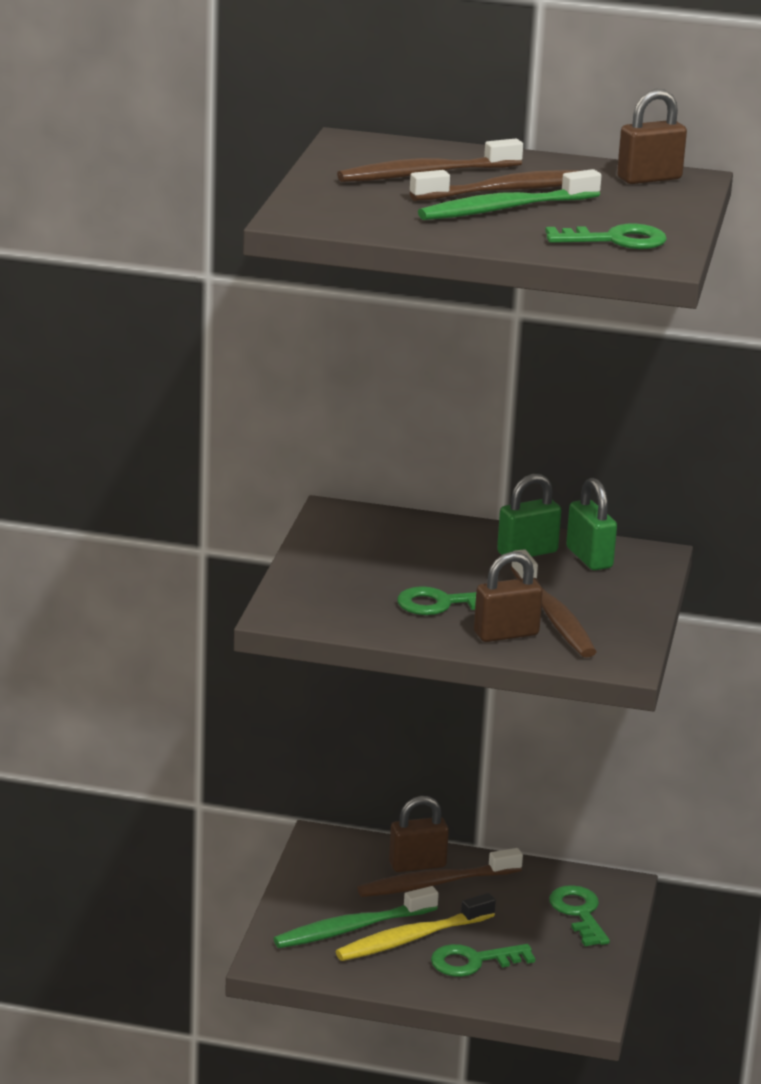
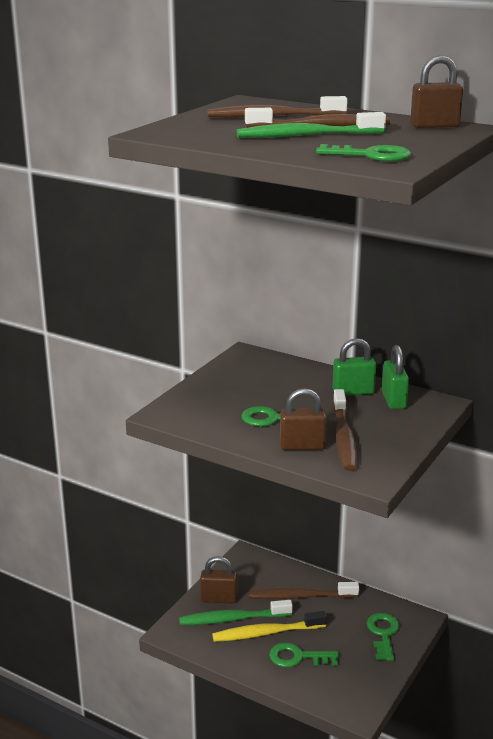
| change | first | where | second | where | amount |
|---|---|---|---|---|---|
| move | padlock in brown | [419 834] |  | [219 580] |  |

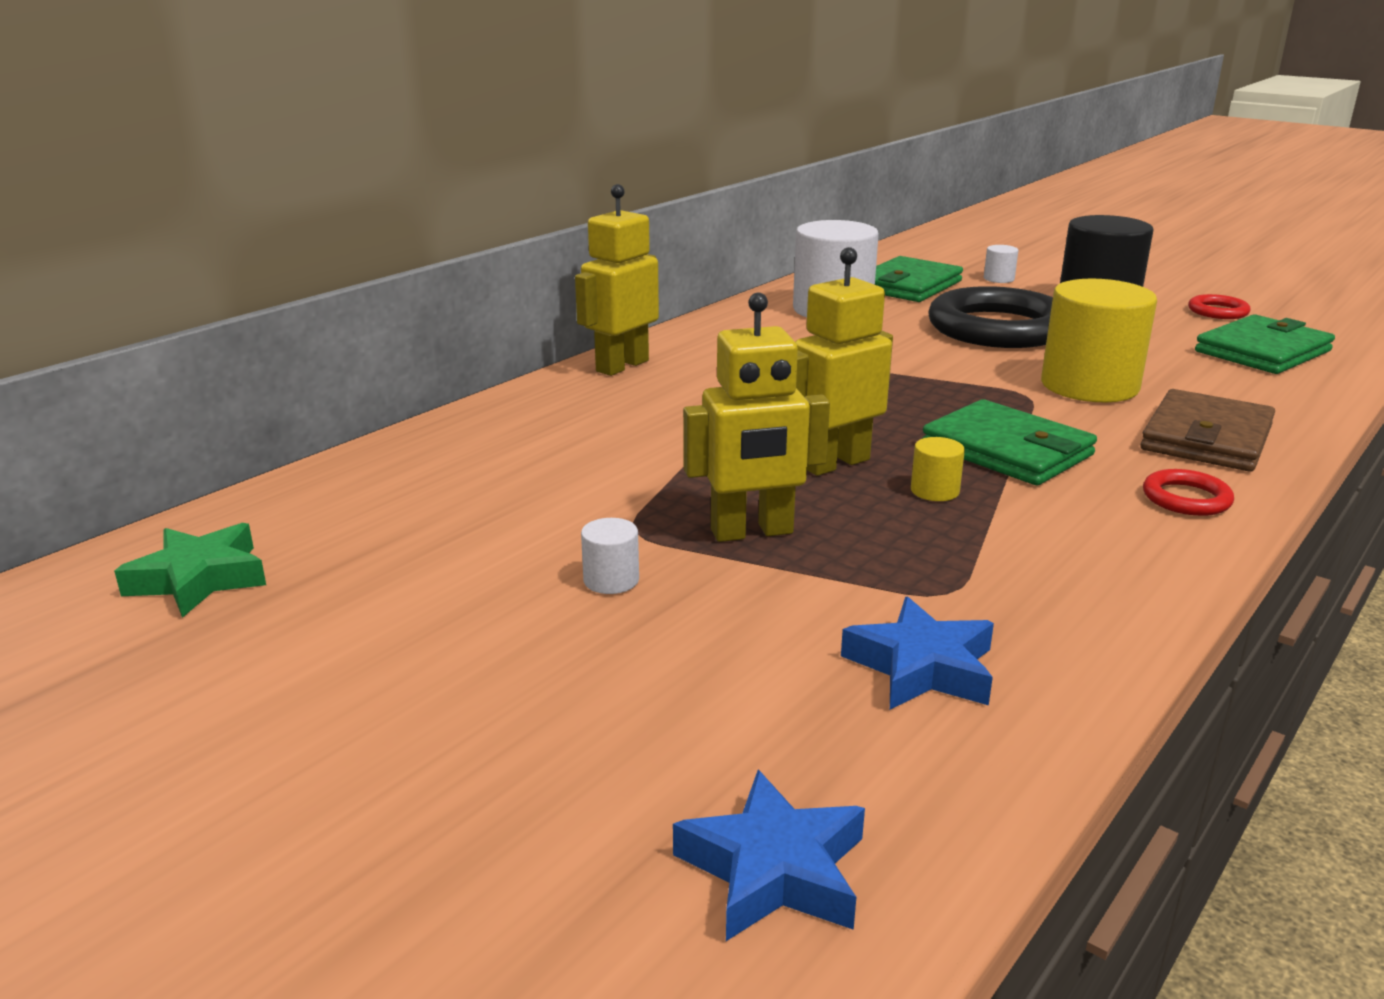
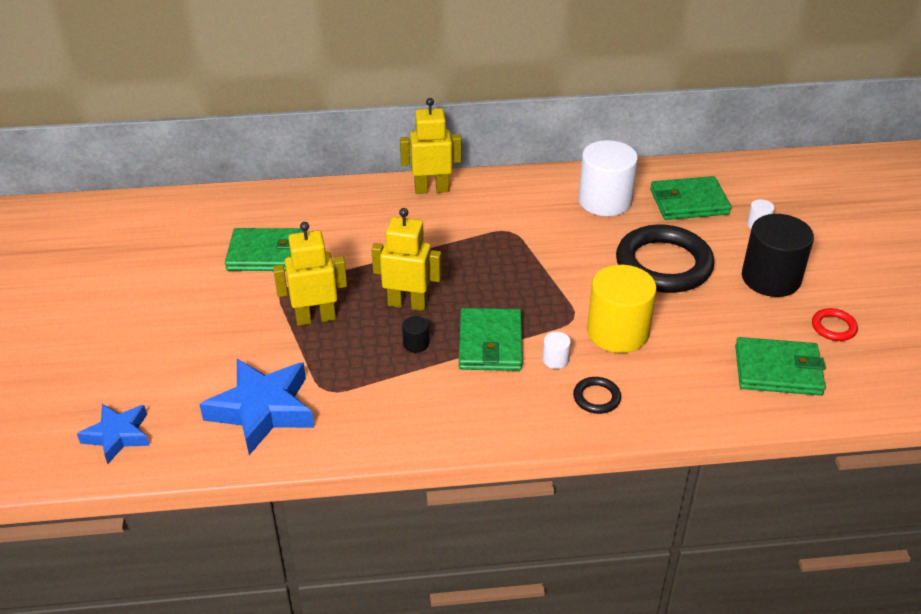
| change | first | where | second | where | amount |
|---|---|---|---|---|---|
| delete | five-pointed star in leaf-green | [190 570] |  |  |  |
| move | cylinder shape in white | [610 556] |  | [556 350] |  |
| rotate | robot figure in bright yellow | [756 417] |  | [310 274] | 135 degrees clockwise |
| resize | five-pointed star in blue | [917 653] |  | [256 407] | x1.64 |
| recolor | cylinder shape in bright yellow | [938 469] | cylinder shape in ebony | [415 334] |  |
| replace | card wallet in brown | [1207 430] | hoop in ebony | [597 395] |  |
| delete | hoop in scarlet | [1188 492] |  |  |  |
| insert |  |  | card wallet in leaf-green | [264 249] |  |

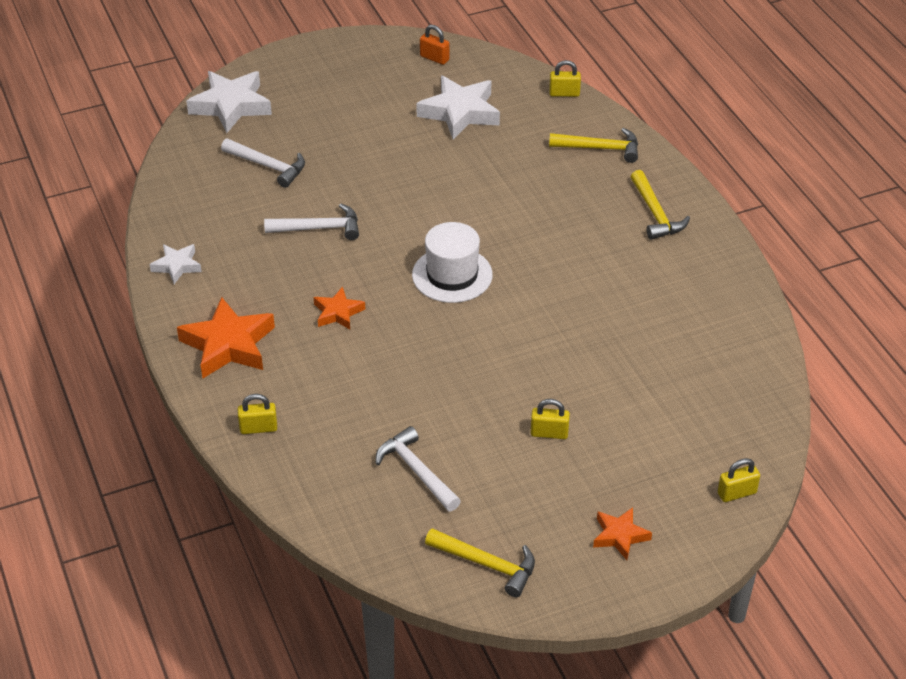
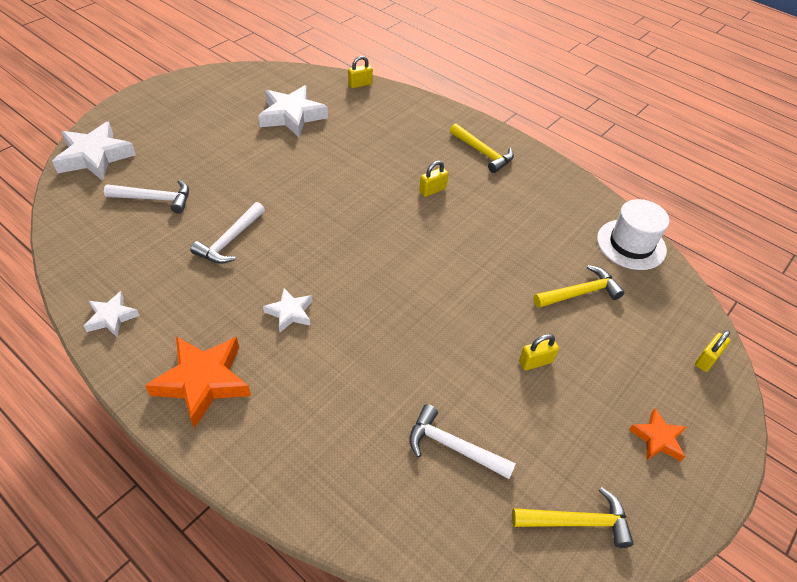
| change | first | where | second | where | amount |
|---|---|---|---|---|---|
| move | padlock in bright yellow | [257 414] |  | [433 178] |  |
| rotate | carpenter's hammer in white | [311 222] |  | [227 233] | 150 degrees clockwise |
| recolor | five-pointed star in orange | [339 308] | five-pointed star in white | [287 310] |  |
| move | top hat in white | [452 262] |  | [633 234] |  |
| delete | padlock in orange | [434 45] |  |  |  |
| move | carpenter's hammer in bright yellow | [593 145] |  | [579 286] |  |

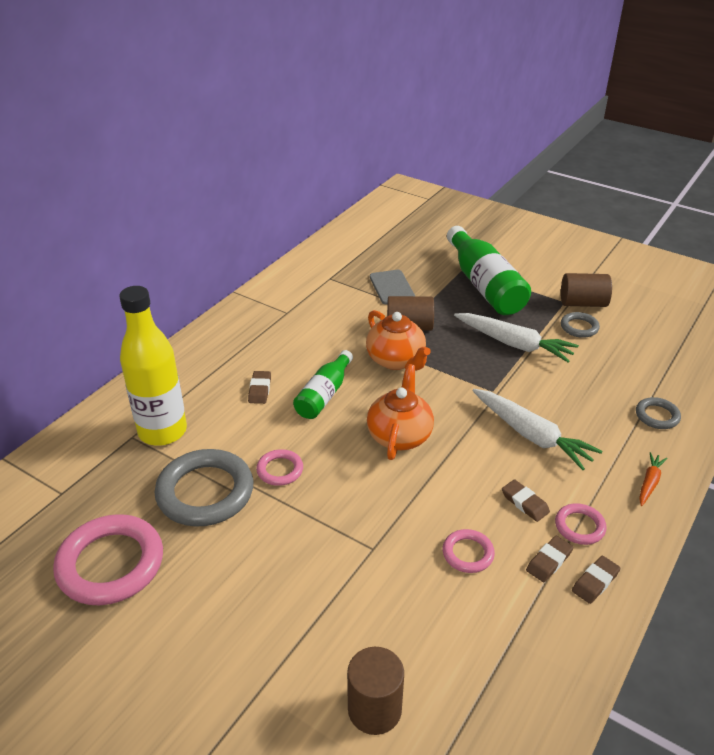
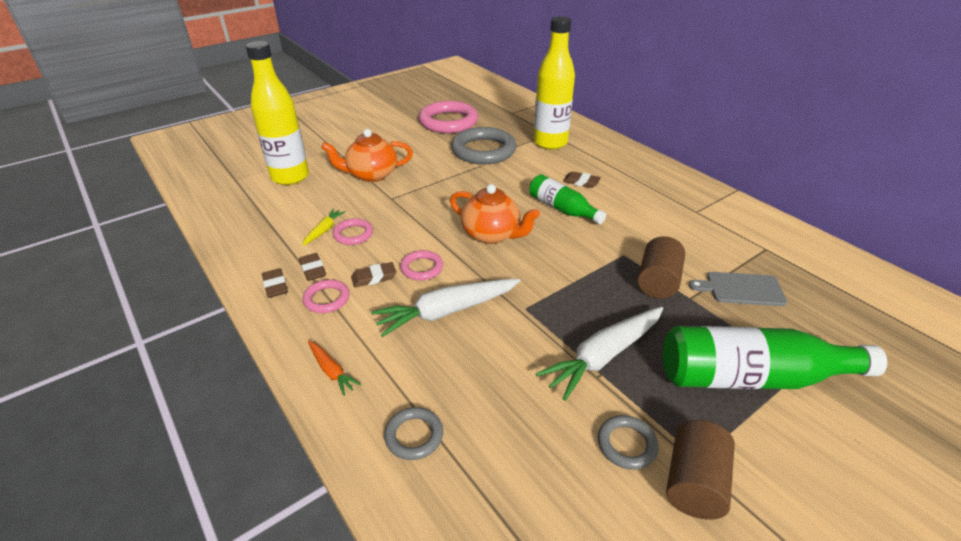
| change | first | where | second | where | amount |
|---|---|---|---|---|---|
| move | hoop in rosy | [279 467] |  | [421 265] |  |
| replace | cylinder shape in brown | [375 691] | drink bottle in bright yellow | [277 113] |  |
| move | teapot in orange | [398 340] |  | [367 155] |  |
| insert |  |  | toy carrot in bright yellow | [323 227] |  |

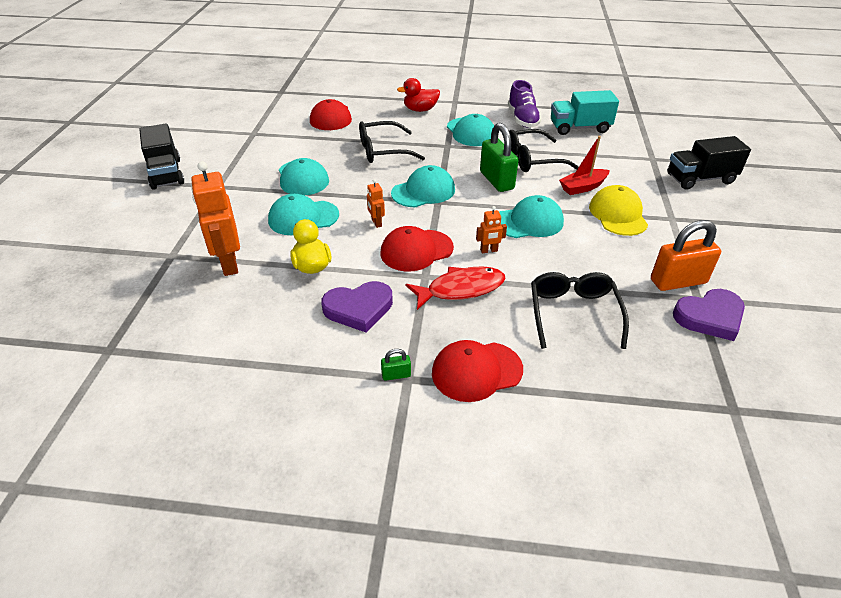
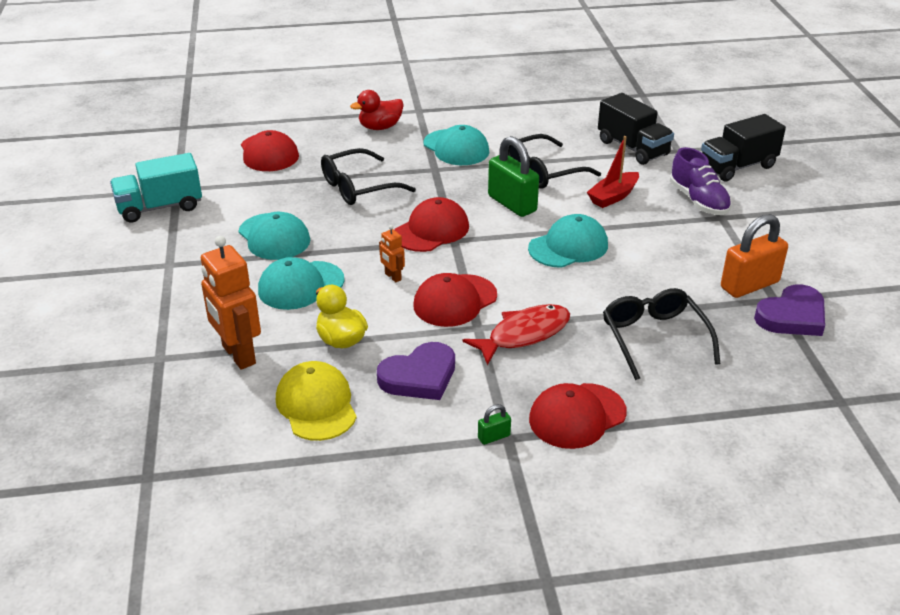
| change | first | where | second | where | amount |
|---|---|---|---|---|---|
| move | toy truck in ebony | [161 157] |  | [636 129] |  |
| recolor | peaked cap in turquoise | [423 186] | peaked cap in scarlet | [431 224] |  |
| delete | robot figure in orange | [491 229] |  |  |  |
| move | lace-up shoe in purple | [524 104] |  | [701 181] |  |
| move | toy truck in turquoise | [585 112] |  | [156 188] |  |
| move | peaked cap in bright yellow | [618 210] |  | [316 401] |  |

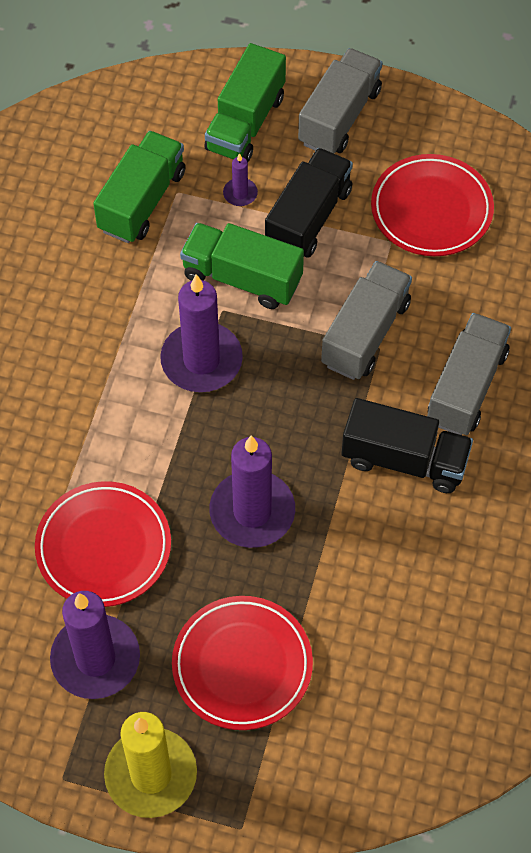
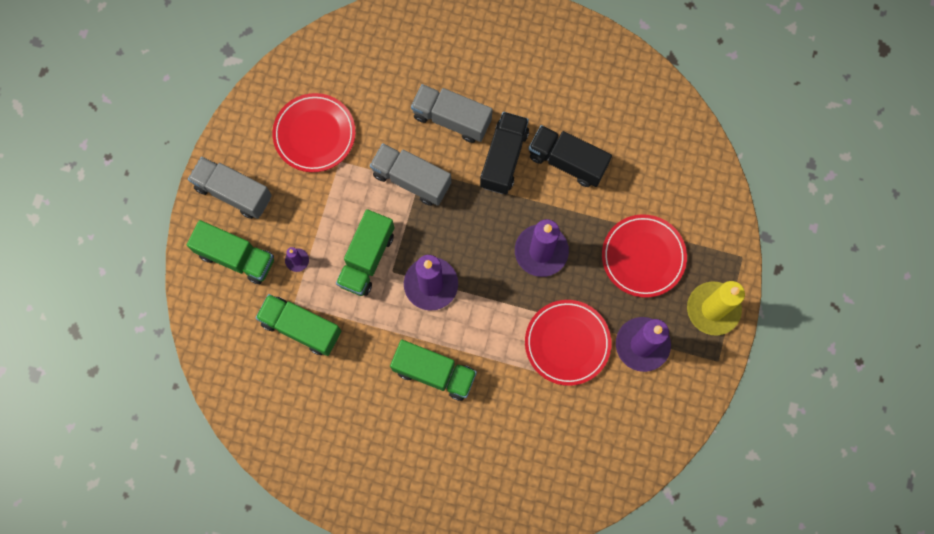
| change | first | where | second | where | amount |
|---|---|---|---|---|---|
| move | toy truck in ebony | [309 203] |  | [570 156] |  |
| insert |  |  | toy truck in leaf-green | [433 370] |  |

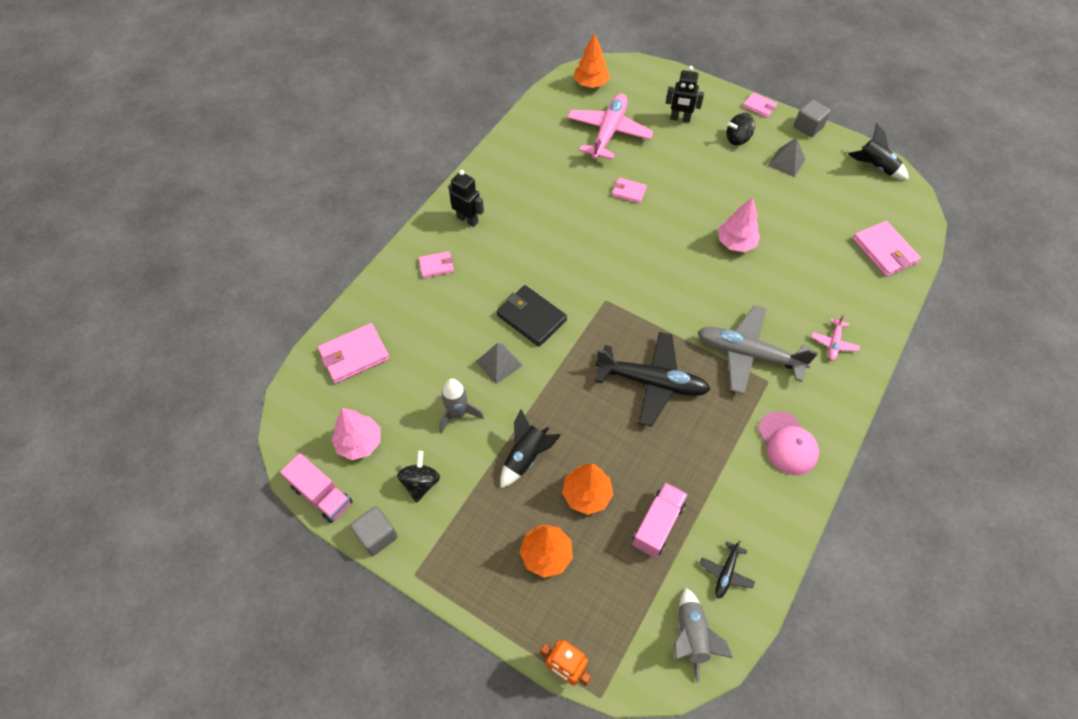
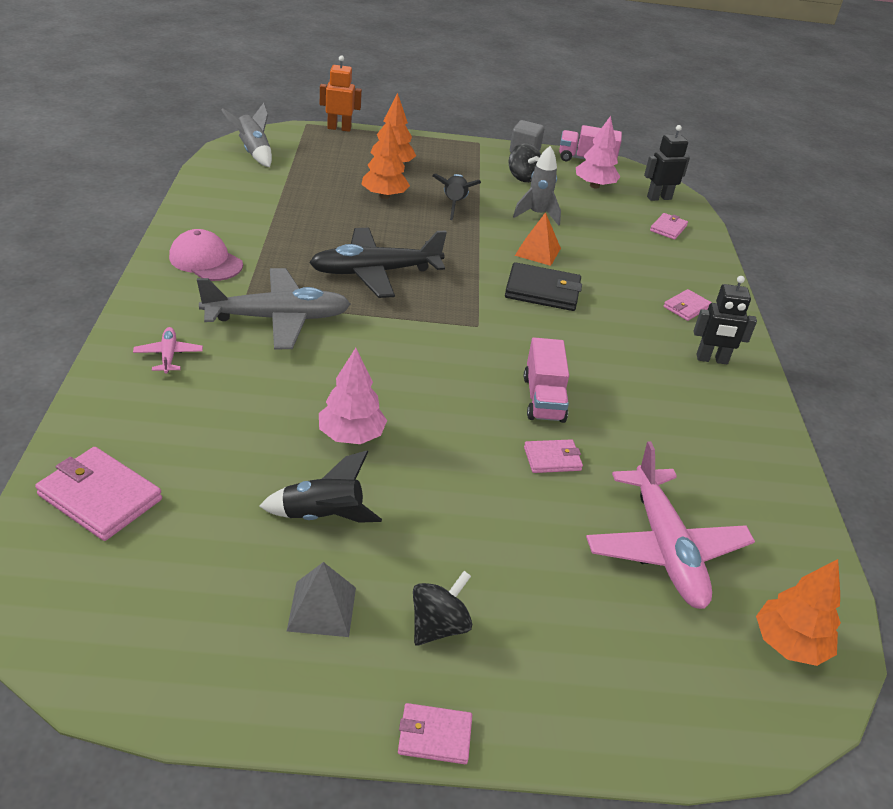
| change | first | where | second | where | amount |
|---|---|---|---|---|---|
| resize | card wallet in rosy | [354 353] |  | [669 226] | x0.58 |
| recolor | pyramid in gray | [499 363] | pyramid in orange | [538 239] |  |
| move | toy truck in rosy | [660 520] |  | [546 380] |  |
| move | robot figure in ebony | [685 94] |  | [667 163] |  |
| delete | plane in ebony | [727 569] |  |  |  |
| delete | cube in gray | [812 118] |  |  |  |
| move | rocket in ebony | [878 152] |  | [320 486] |  |

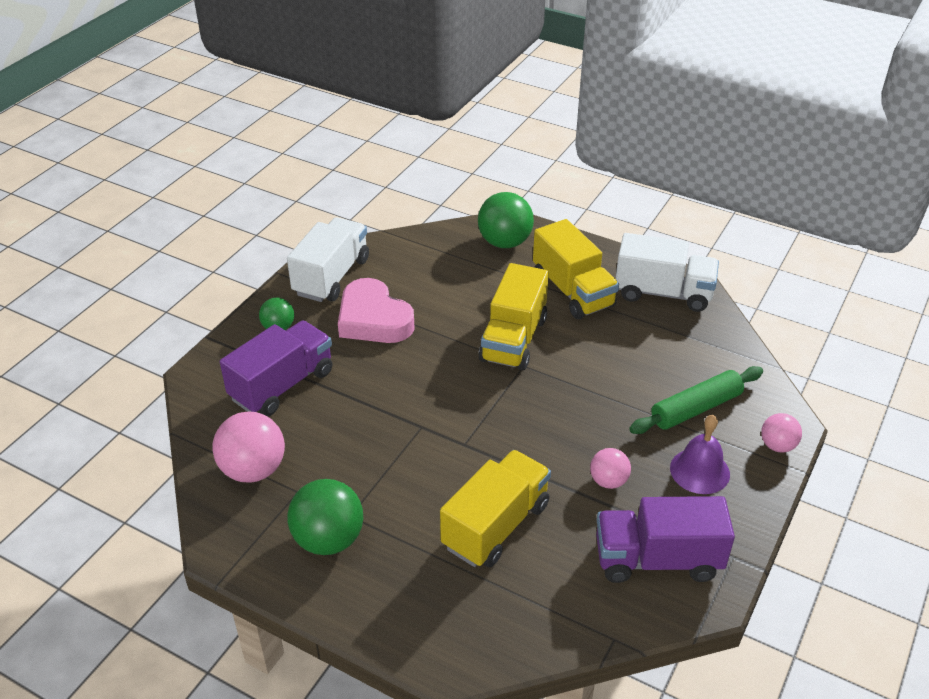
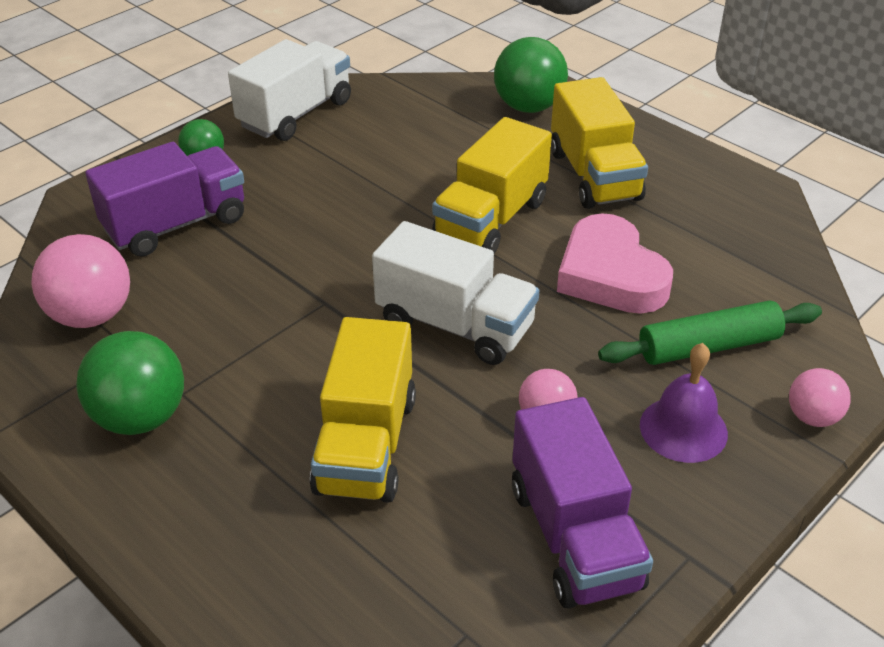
| change | first | where | second | where | amount |
|---|---|---|---|---|---|
| move | love heart in rosy | [376 310] |  | [615 263] |  |
| rotate | toy truck in bright yellow | [495 508] |  | [363 410] | 135 degrees clockwise |
| rotate | toy truck in purple | [665 539] |  | [582 502] | 120 degrees counterclockwise |
| move | toy truck in white | [667 272] |  | [455 293] |  |

